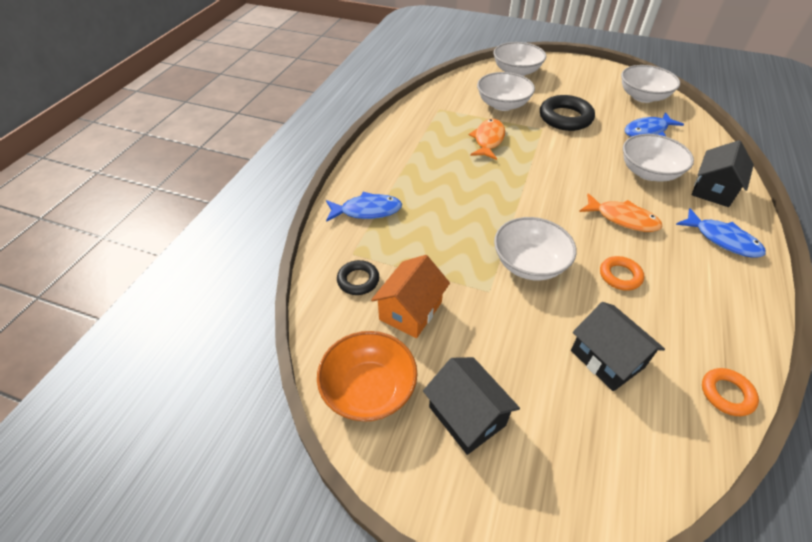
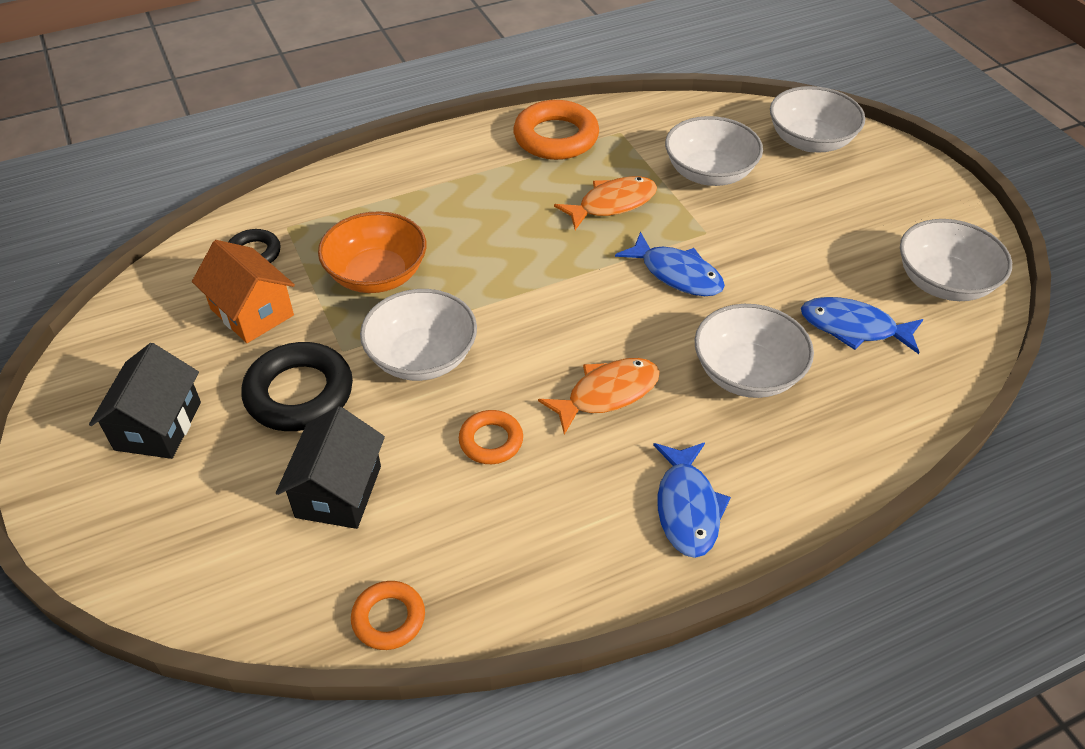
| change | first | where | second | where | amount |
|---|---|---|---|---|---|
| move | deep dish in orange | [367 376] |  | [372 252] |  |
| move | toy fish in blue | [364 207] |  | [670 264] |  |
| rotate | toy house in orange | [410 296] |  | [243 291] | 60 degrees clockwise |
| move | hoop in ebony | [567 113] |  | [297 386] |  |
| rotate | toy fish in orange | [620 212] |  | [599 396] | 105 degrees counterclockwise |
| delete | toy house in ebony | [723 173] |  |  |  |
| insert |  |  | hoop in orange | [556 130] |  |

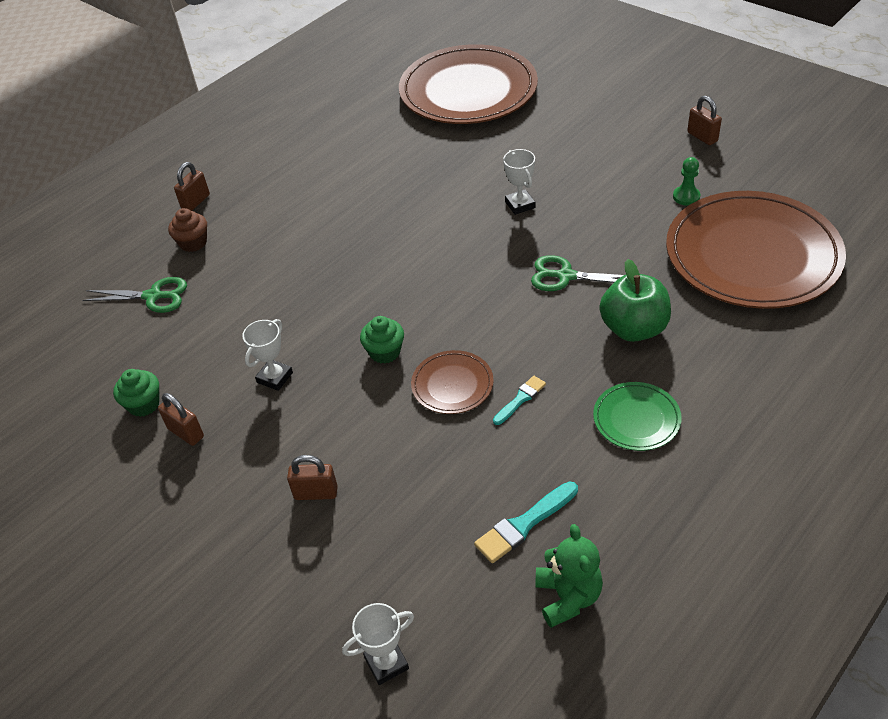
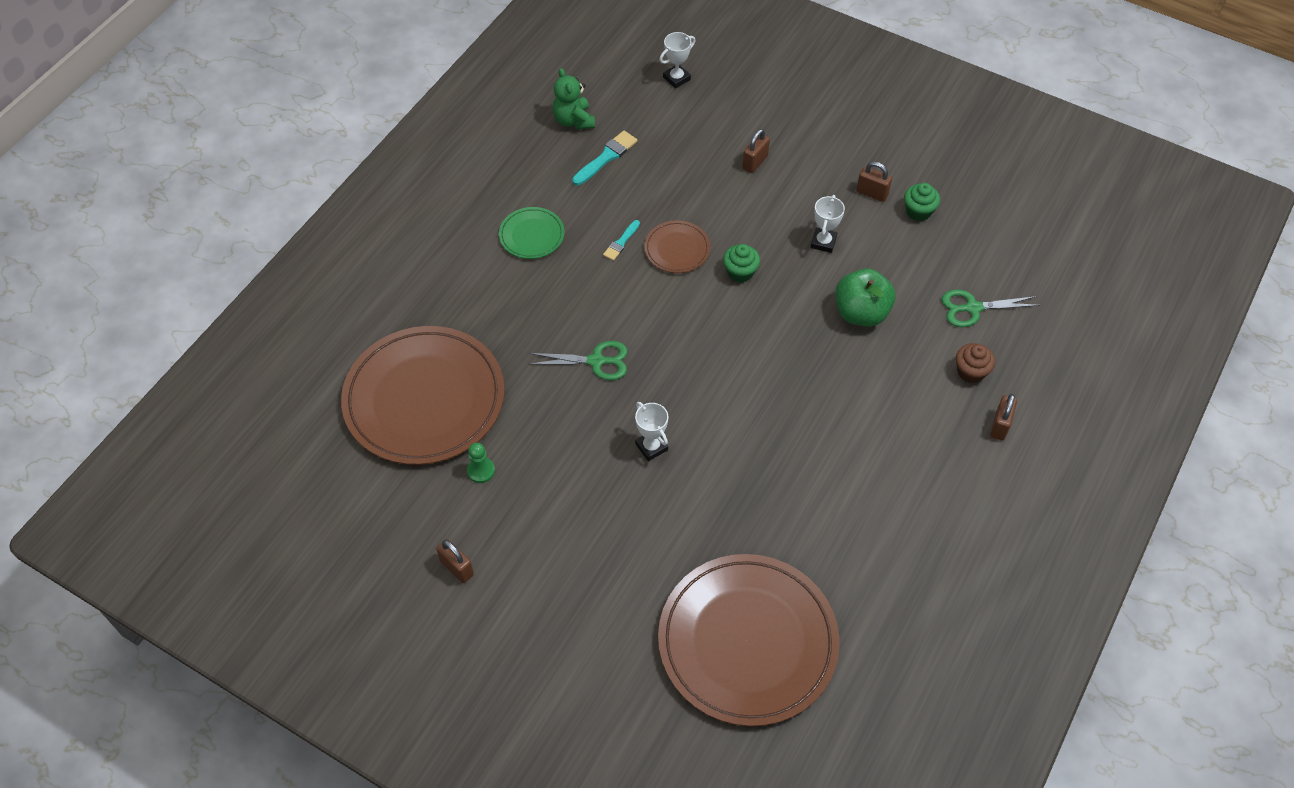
| change | first | where | second | where | amount |
|---|---|---|---|---|---|
| rotate | padlock in brown | [312 477] |  | [756 151] | 45 degrees counterclockwise |
| move | apple in leaf-green | [635 300] |  | [865 298] |  |

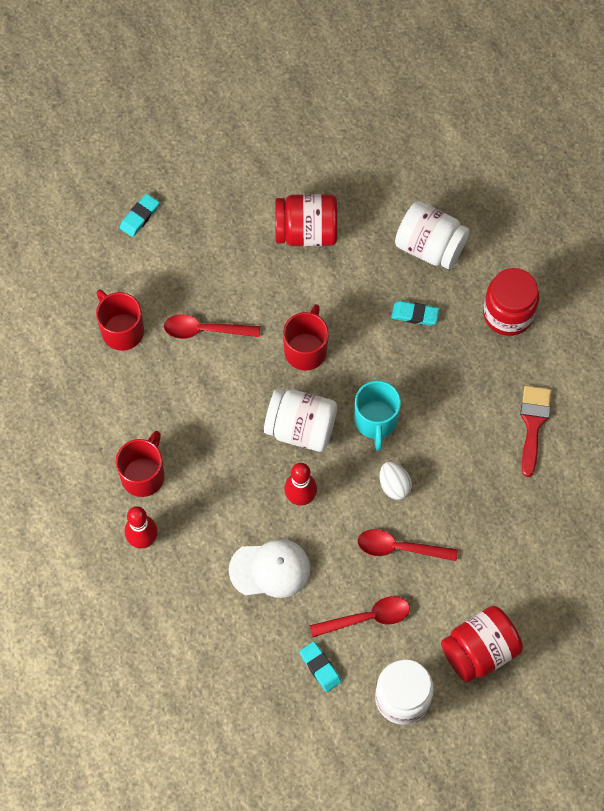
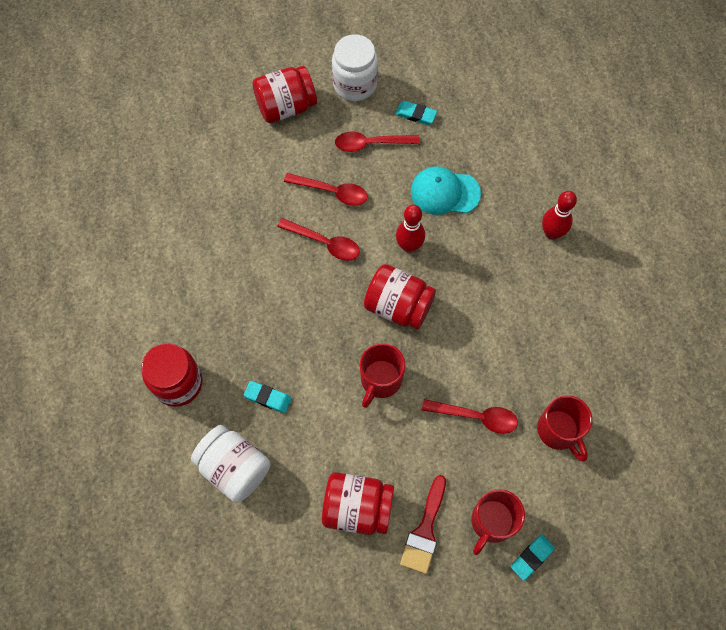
| change | first | where | second | where | amount |
|---|---|---|---|---|---|
| move | mug in scarlet | [140 464] |  | [498 522] |  |
| recolor | peaked cap in white | [269 568] | peaked cap in turquoise | [446 190] |  |
| recolor | jar in white | [300 420] | jar in scarlet | [400 296] |  |
| rotate | pencil eraser in turquoise | [320 667] |  | [416 113] | 45 degrees counterclockwise |
| delete | mug in turquoise | [378 416] |  |  |  |
| replace | egg shape in white | [396 481] | spoon in scarlet | [318 239] |  |
| move | paint brush in scarlet | [535 431] |  | [423 524] |  |

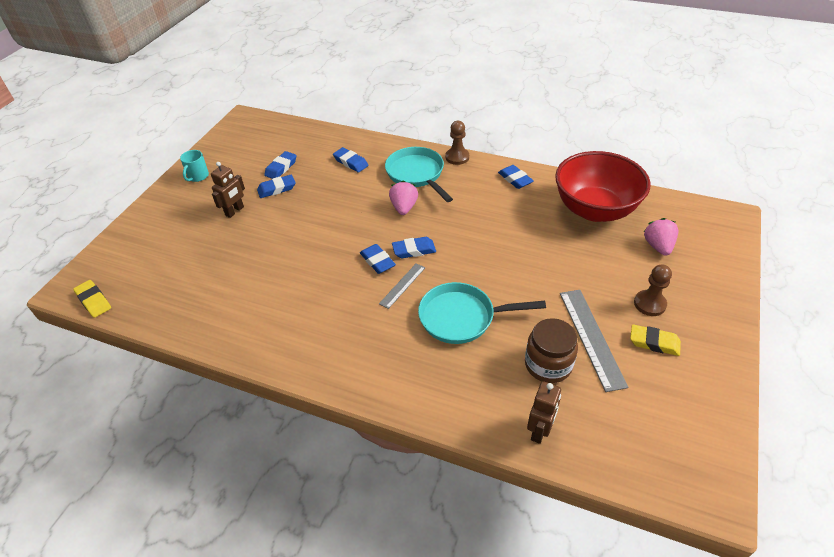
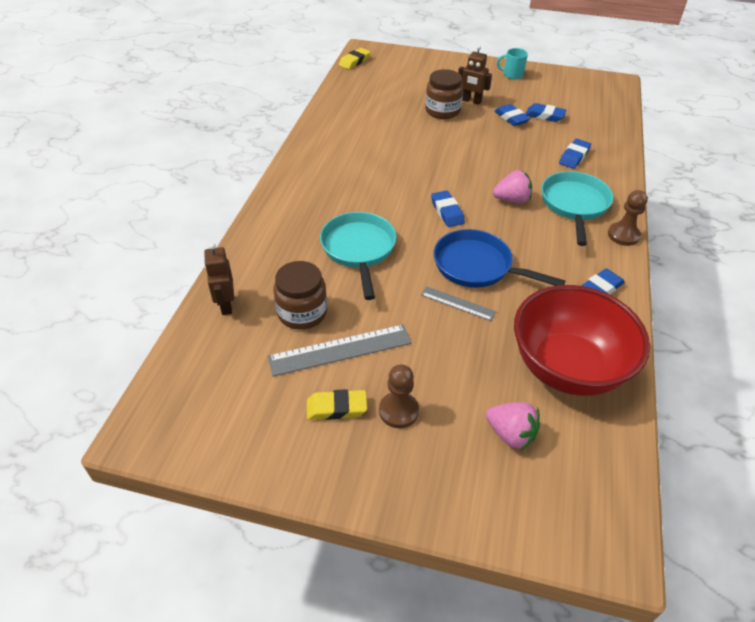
| change | first | where | second | where | amount |
|---|---|---|---|---|---|
| delete | pencil eraser in blue | [378 259] |  |  |  |
| move | straightedge in gray | [402 286] |  | [458 303] |  |
| rotate | pan in turquoise | [419 174] |  | [577 208] | 45 degrees counterclockwise |
| rotate | robot figure in brown | [544 412] |  | [219 279] | 60 degrees clockwise |
| rotate | pencil eraser in bright yellow | [655 340] |  | [337 404] | 75 degrees clockwise |
| rotate | strawberry in rosy | [661 237] |  | [513 426] | 45 degrees clockwise |
| insert |  |  | jar in brown | [444 94] |  |
| insert |  |  | pan in blue | [499 258] |  |

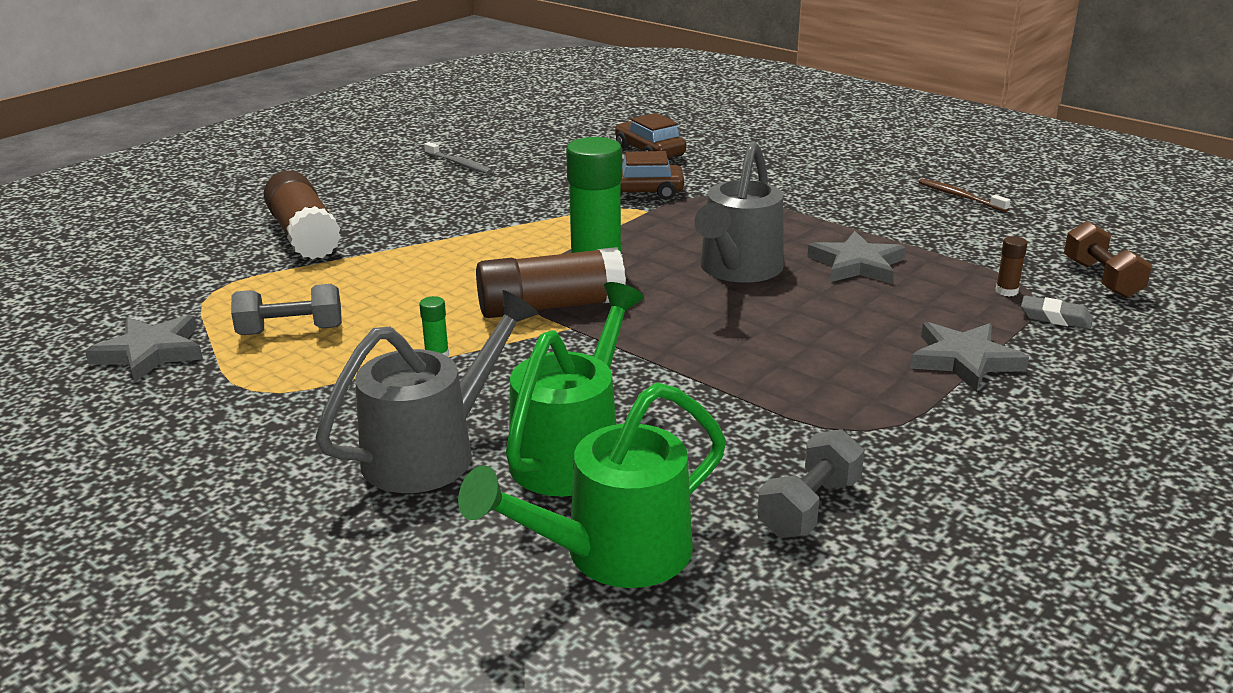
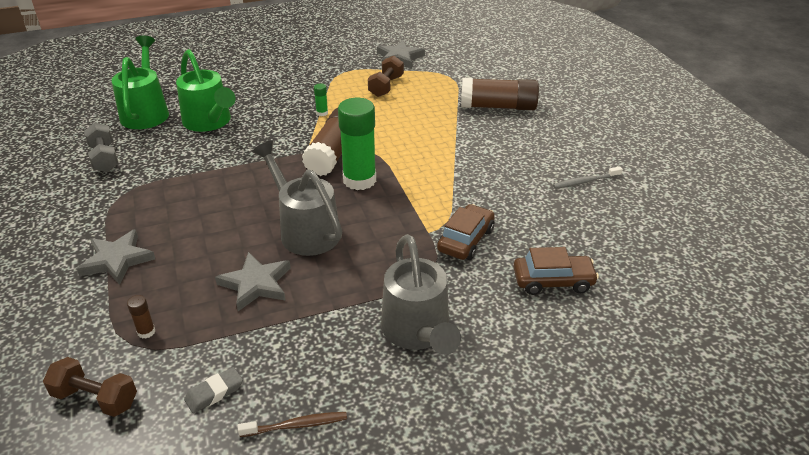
| change | first | where | second | where | amount |
|---|---|---|---|---|---|
| recolor | hand weight in gray | [286 309] | hand weight in brown | [386 76] |  |
| move | sprinkling can in gray | [427 391] |  | [421 294] |  |
| move | pencil eraser in gray | [1057 312] |  | [213 390] |  |

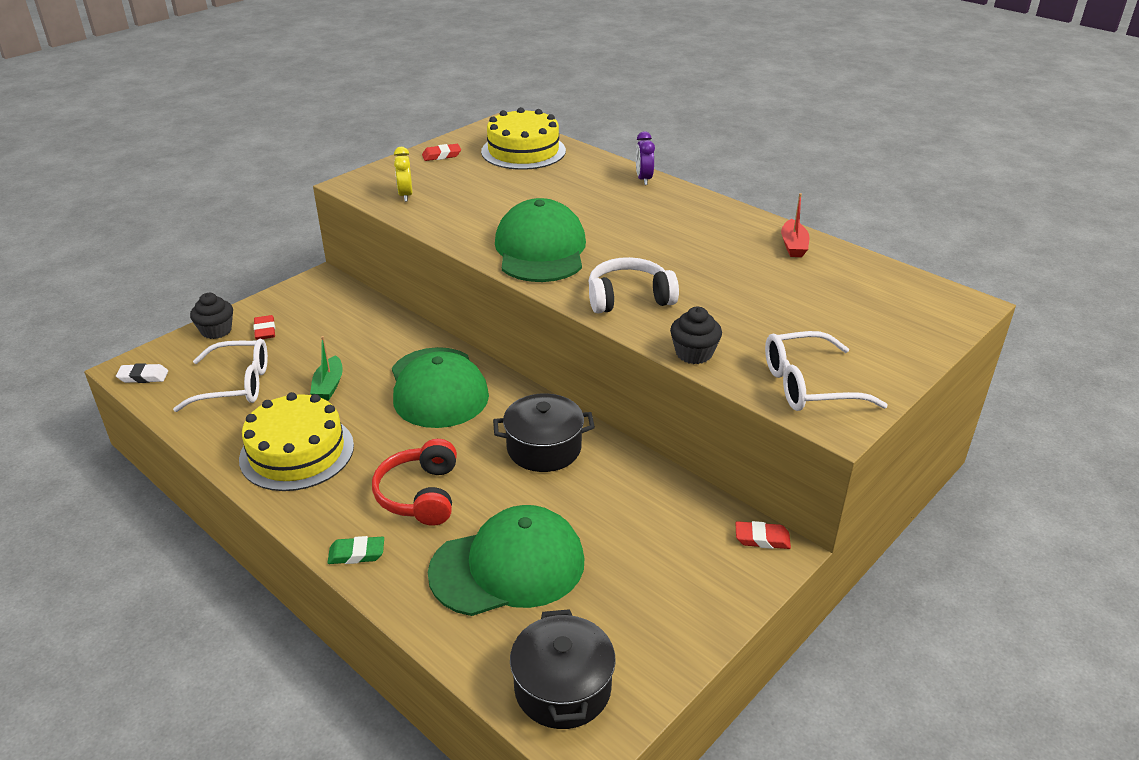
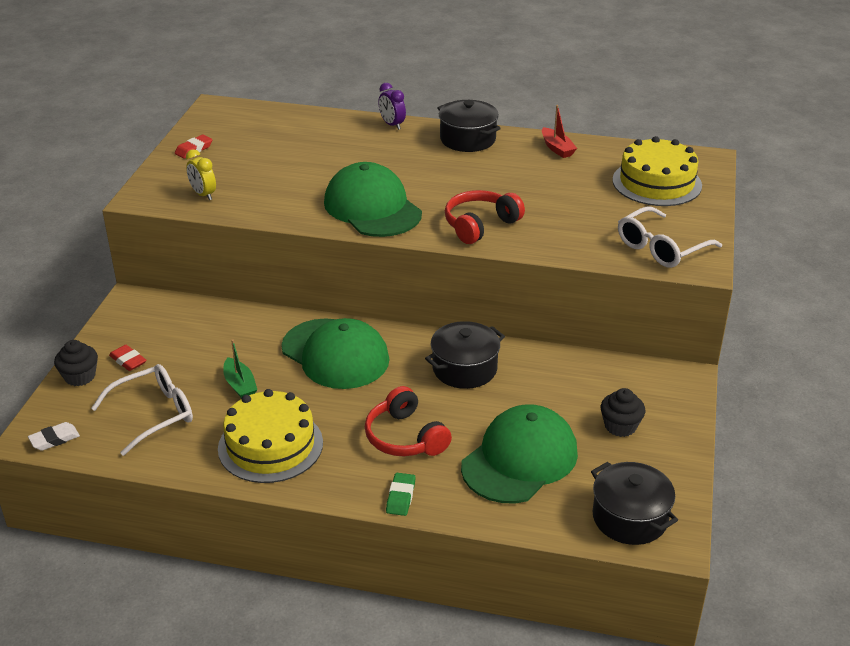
| change | first | where | second | where | amount |
|---|---|---|---|---|---|
| rotate | pencil eraser in leaf-green | [355 550] |  | [400 494] | 45 degrees counterclockwise |
| move | gateau in bright yellow | [523 138] |  | [657 171] |  |
| recolor | over-ear headphones in white | [633 285] | over-ear headphones in scarlet | [485 217] |  |
| move | cupcake in ebony | [696 335] |  | [623 412] |  |
| delete | pencil eraser in scarlet | [763 535] |  |  |  |
| insert |  |  | stockpot in ebony | [469 126] |  |

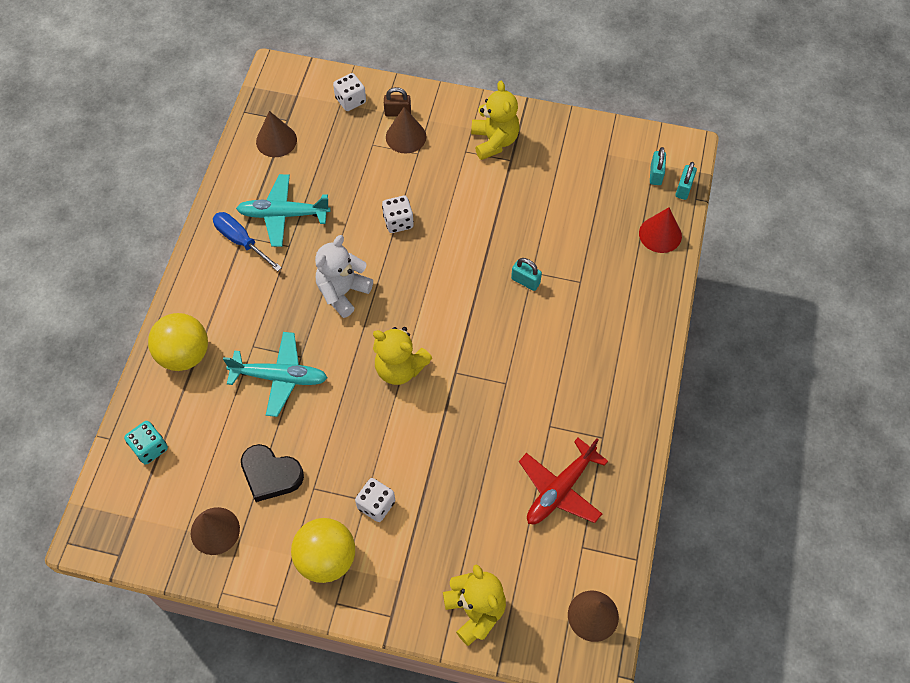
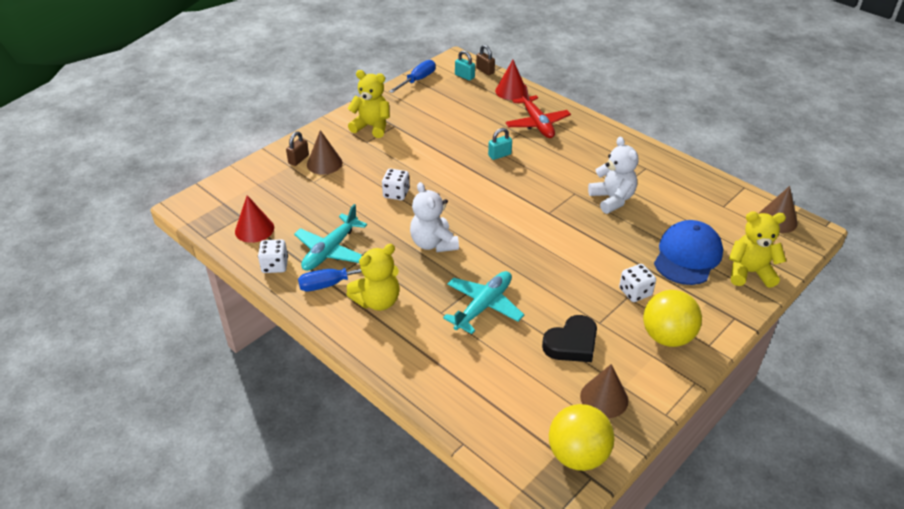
| change | first | where | second | where | amount |
|---|---|---|---|---|---|
| delete | die in turquoise | [146 443] |  |  |  |
| move | sphere in bright yellow | [178 342] |  | [582 437] |  |
| recolor | cone shape in brown | [276 134] | cone shape in scarlet | [254 219] |  |
| move | die in white | [349 92] |  | [273 256] |  |
| move | stuffed bear in bright yellow | [402 356] |  | [372 277] |  |
| move | plane in scarlet | [563 481] |  | [538 111] |  |
| recolor | padlock in turquoise | [686 181] | padlock in brown | [485 60] |  |
| insert |  |  | screwdriver in blue | [412 76] |  |
| insert |  |  | stuffed bear in white | [613 175] |  |
| insert |  |  | peaked cap in blue | [688 252] |  |

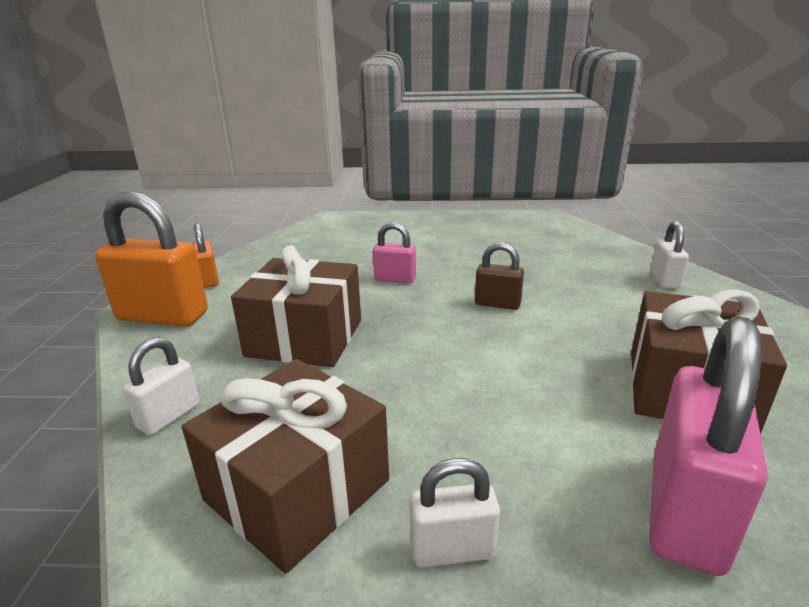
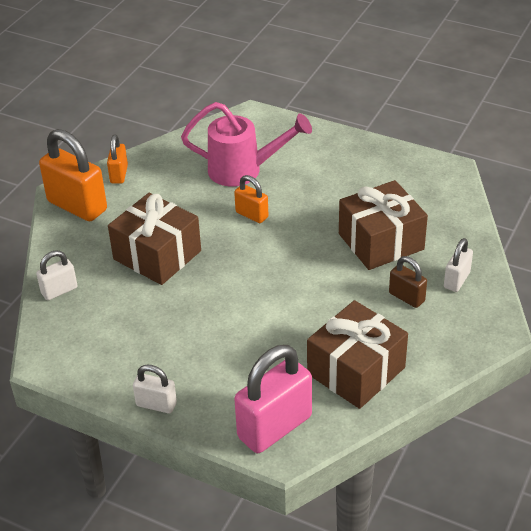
| change | first | where | second | where | amount |
|---|---|---|---|---|---|
| move | wrapped gift in brown | [285 466] |  | [383 225] |  |
| recolor | padlock in rosy | [394 252] | padlock in orange | [251 199] |  |
| move | padlock in brown | [499 276] |  | [408 282] |  |
| insert |  |  | sprinkling can in rosy | [246 144] |  |

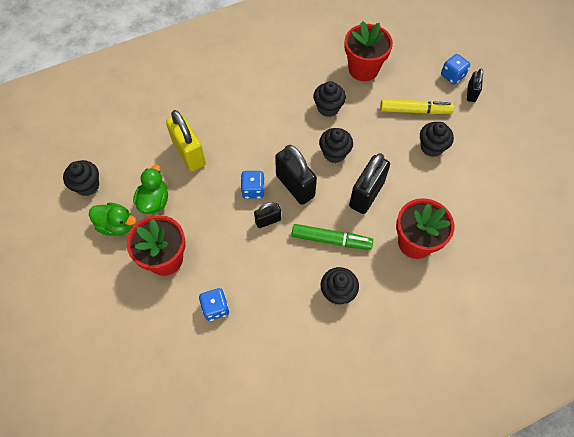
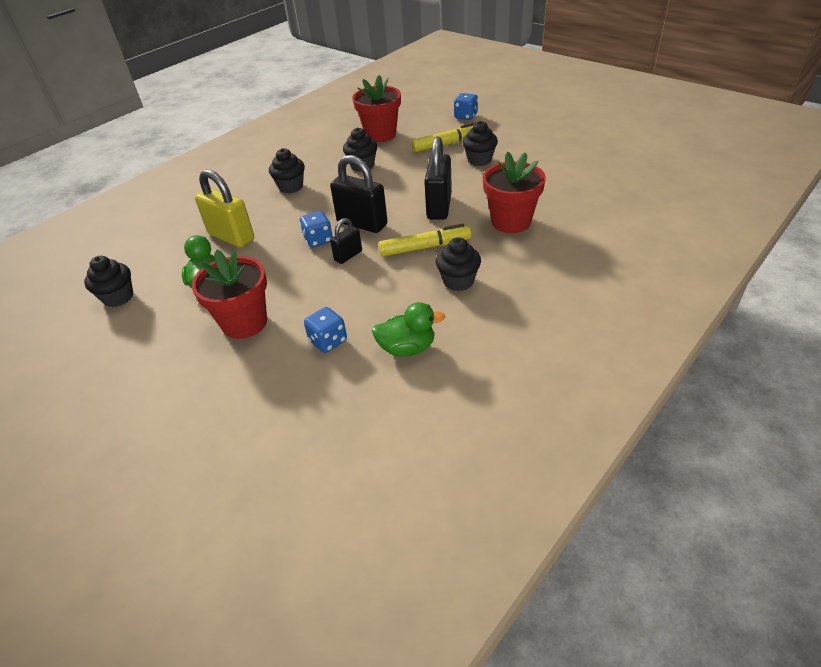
| change | first | where | second | where | amount |
|---|---|---|---|---|---|
| move | toy duck in leaf-green | [112 219] |  | [408 329] |  |
| recolor | marker in leaf-green | [332 237] | marker in bright yellow | [424 240] |  |
| move | cupcake in ebony | [336 145] |  | [287 171] |  |
| delete | padlock in ebony | [475 85] |  |  |  |

